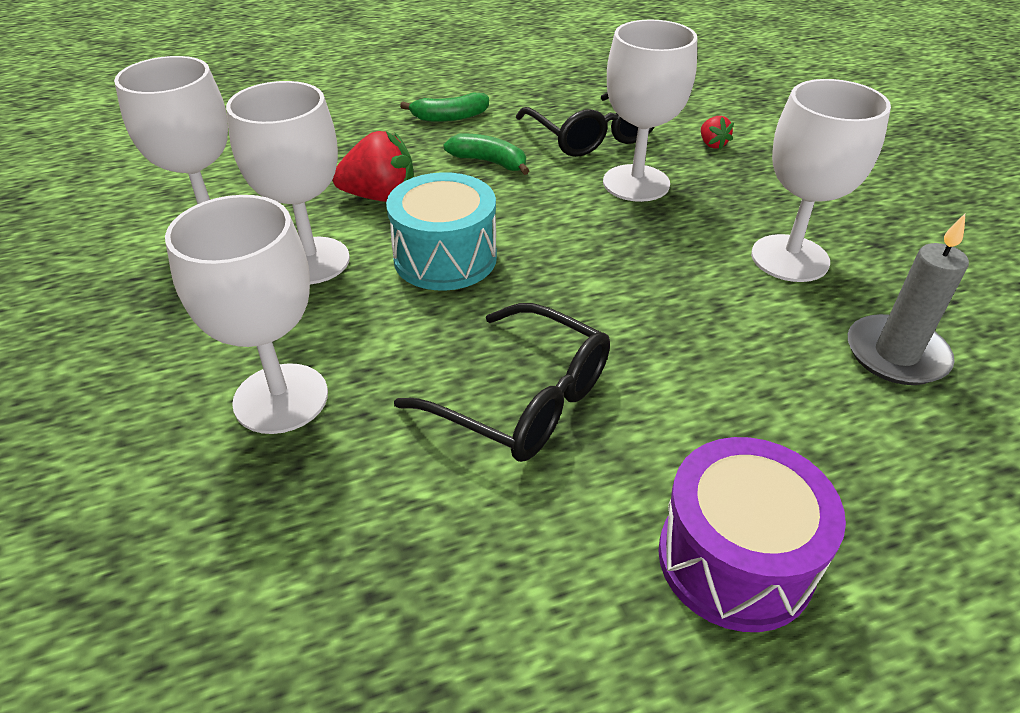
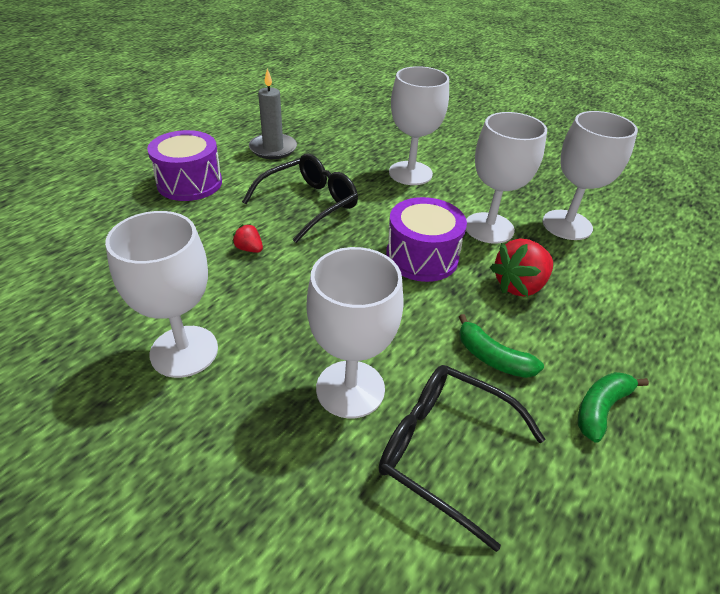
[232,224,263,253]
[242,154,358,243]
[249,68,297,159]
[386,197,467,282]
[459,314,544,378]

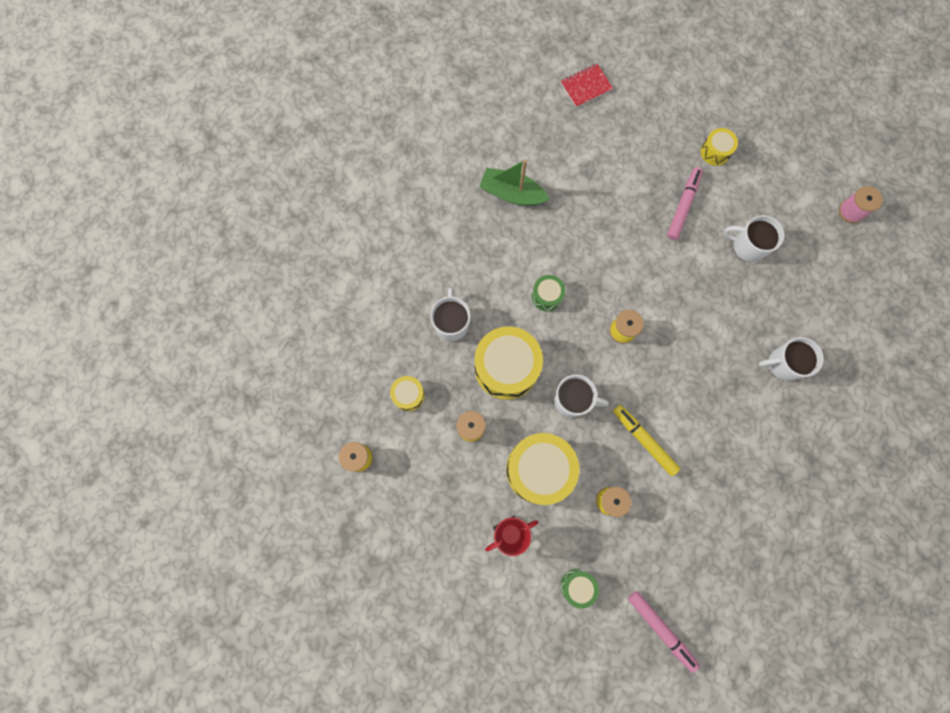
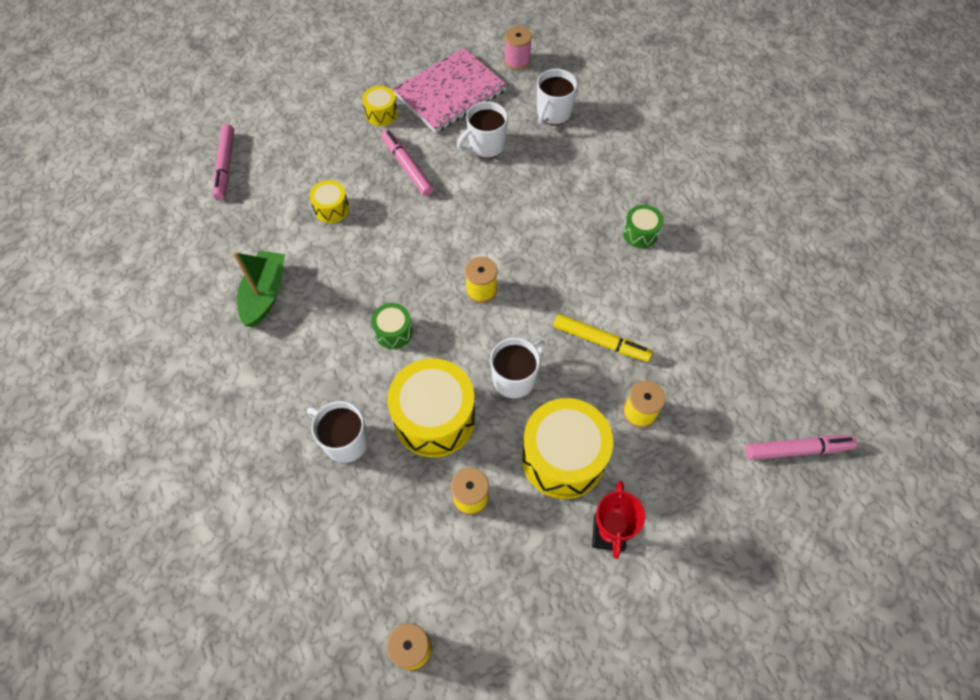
[213,124,234,200]
[233,250,285,327]
[309,180,349,223]
[393,48,507,133]
[537,69,578,125]
[554,314,653,362]
[623,205,663,248]

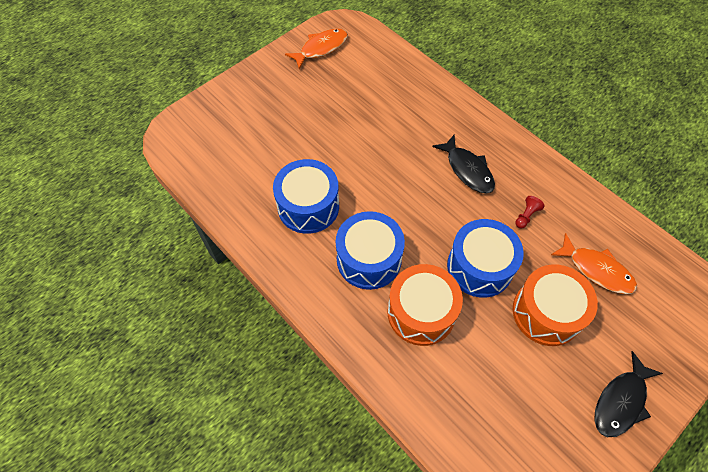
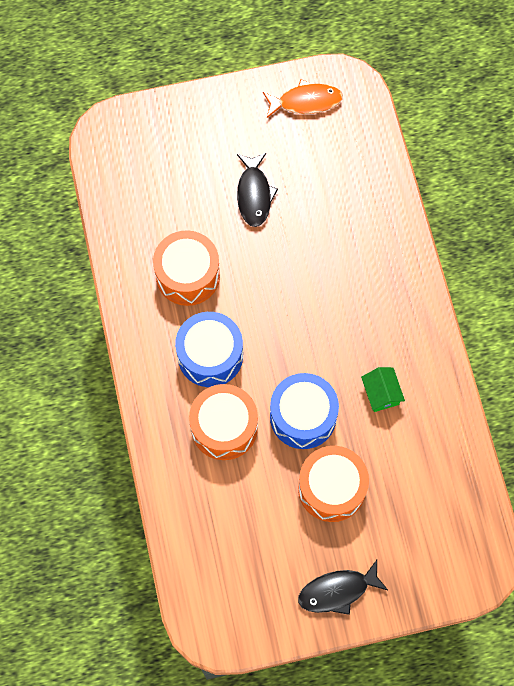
[153,230,220,306]
[237,153,278,227]
[361,367,405,412]
[551,233,637,294] (first image)

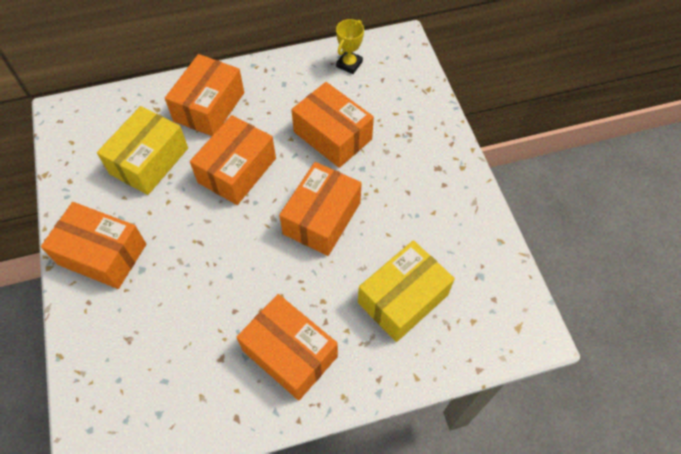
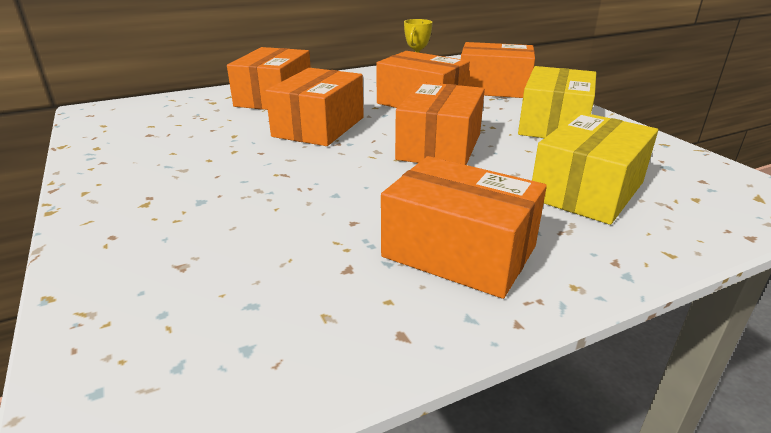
[461,42,535,98]
[518,66,596,138]

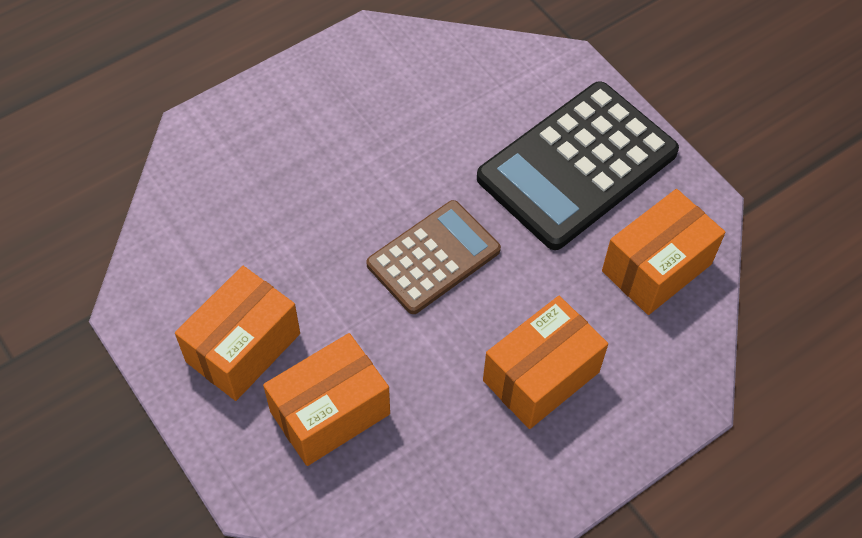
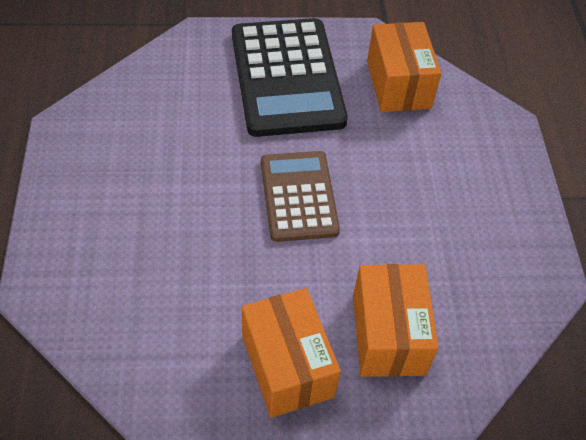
[483,296,608,429] (first image)

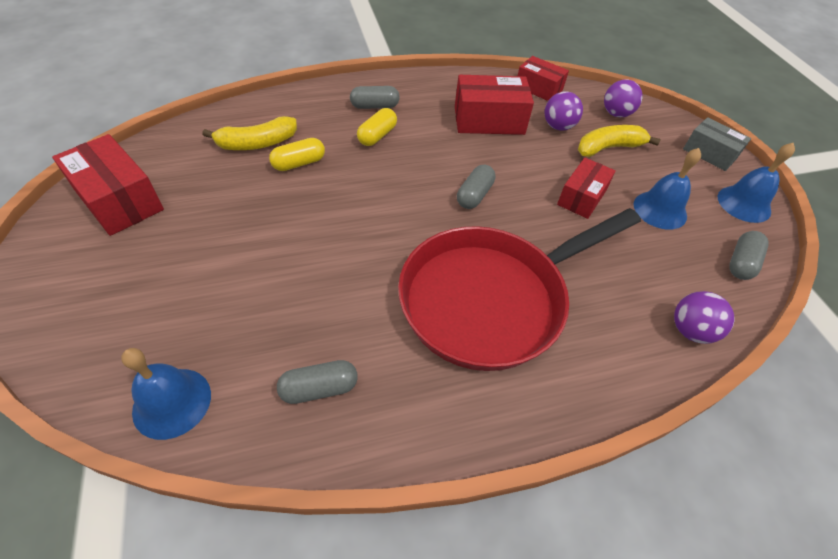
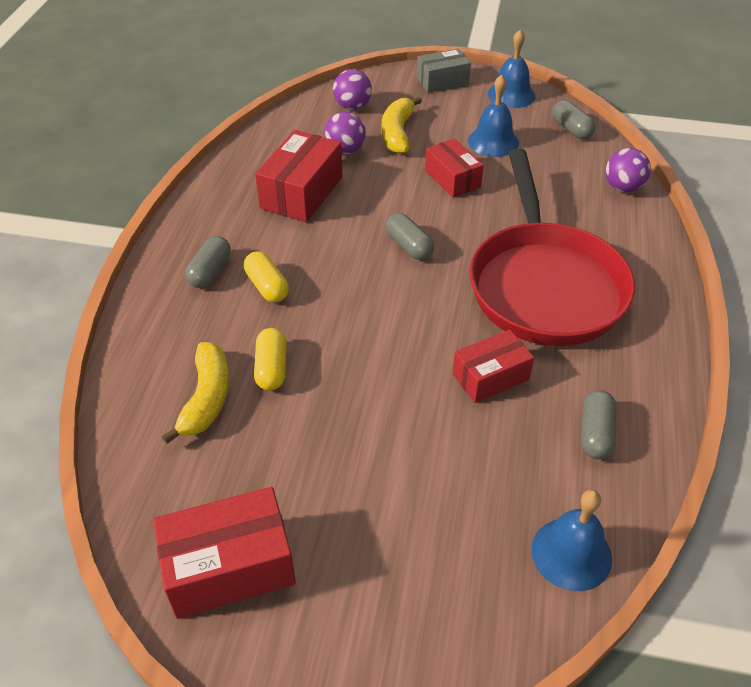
[453,329,534,403]

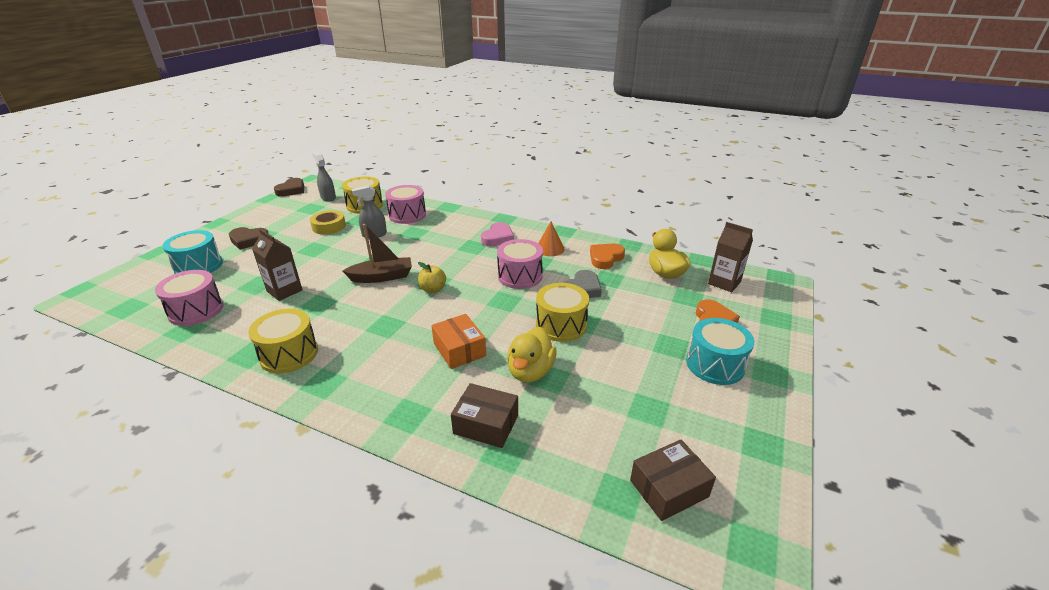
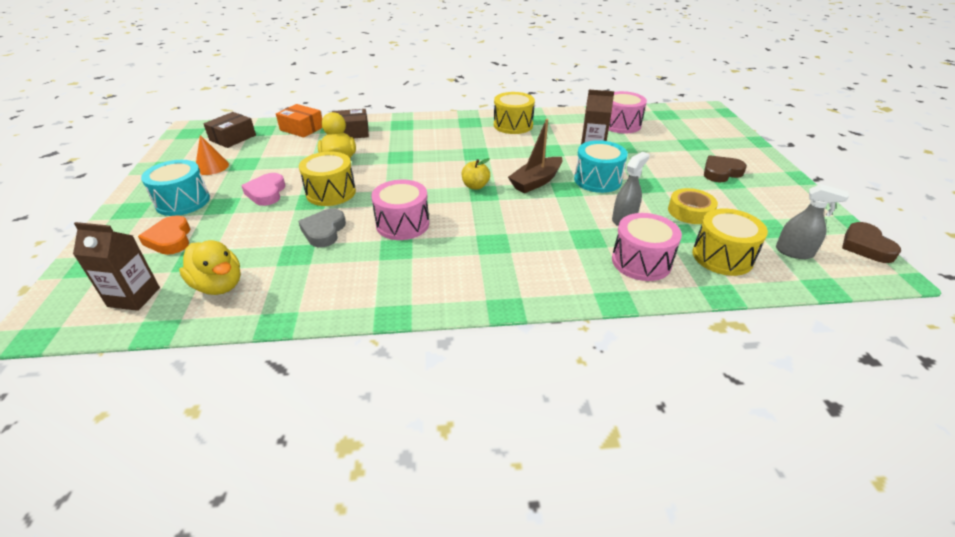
[196,135,229,175]
[241,173,285,206]
[276,104,322,138]
[574,140,628,193]
[590,243,625,269] (first image)

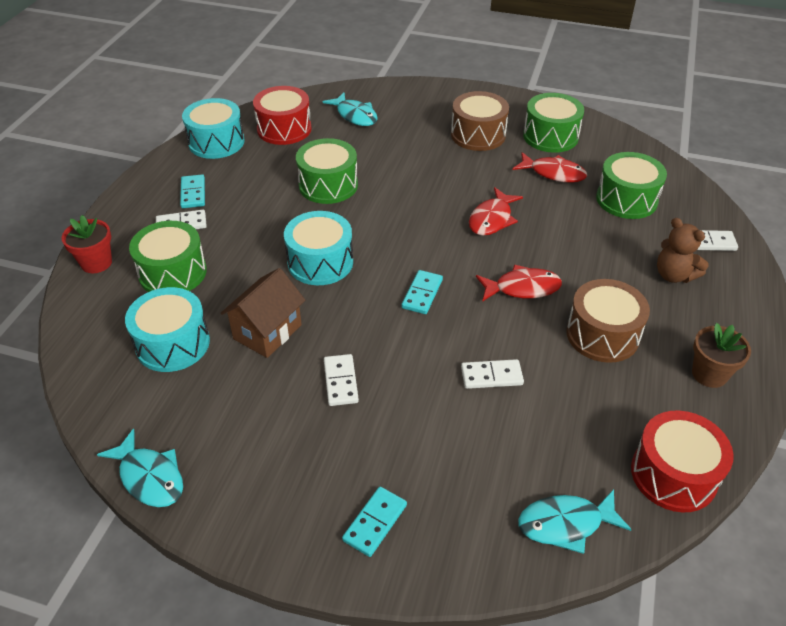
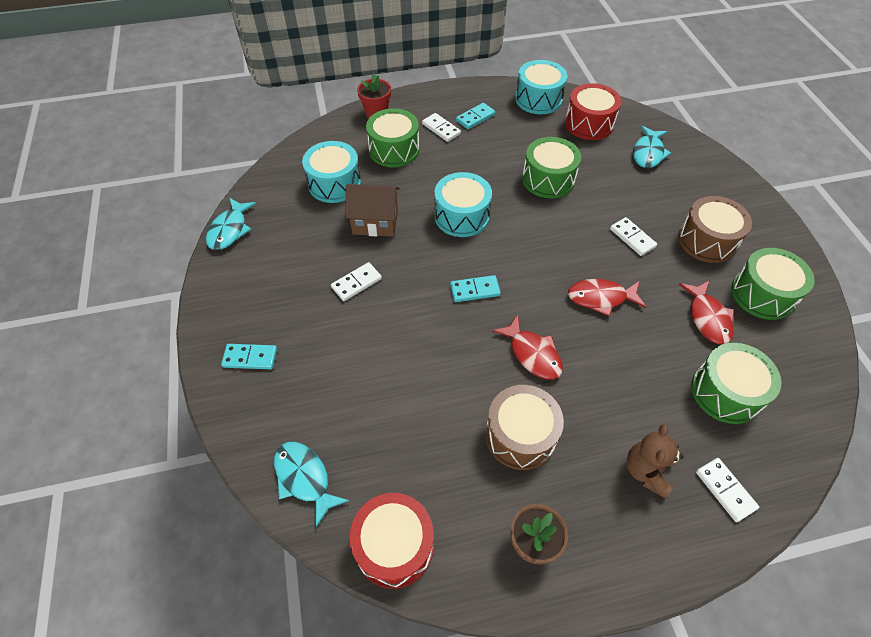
[610,217,657,256]

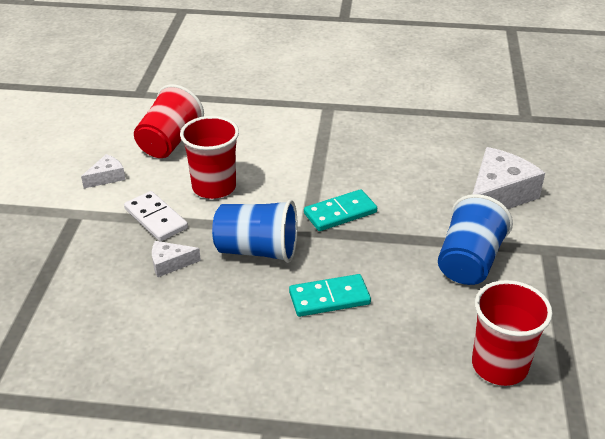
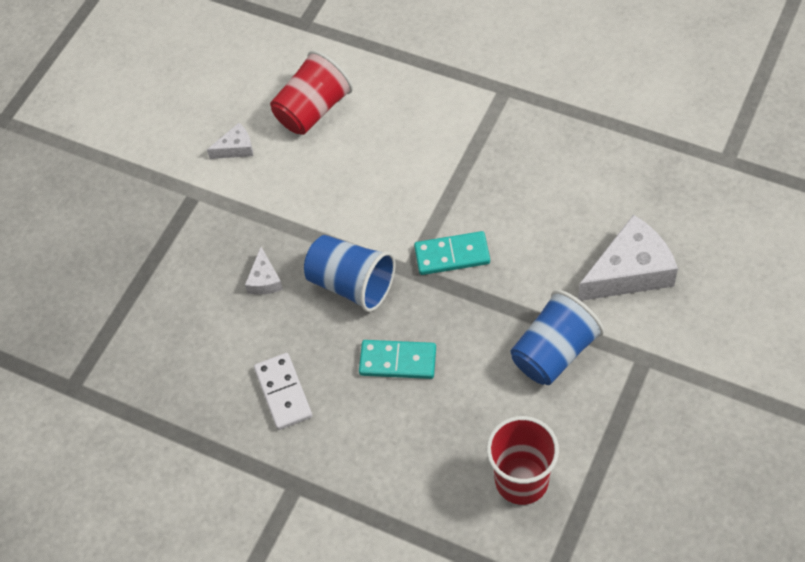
[245,247,283,295]
[254,353,312,430]
[180,116,239,199] (first image)

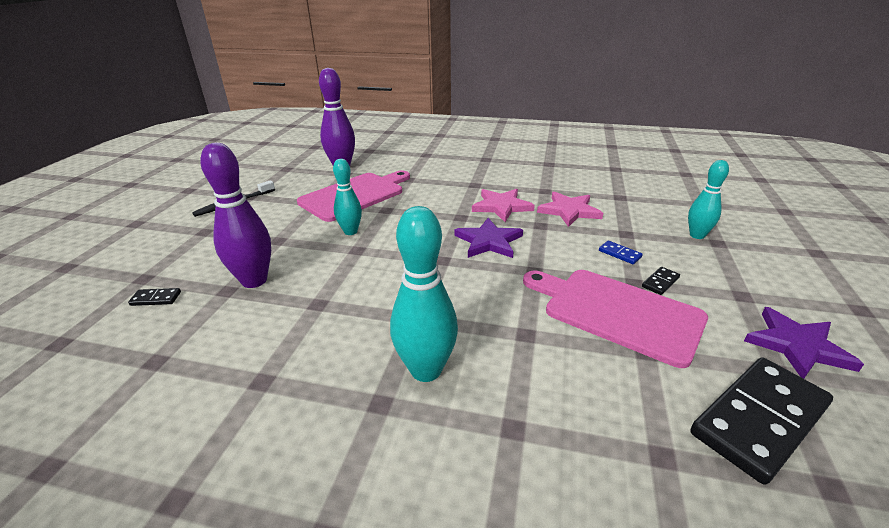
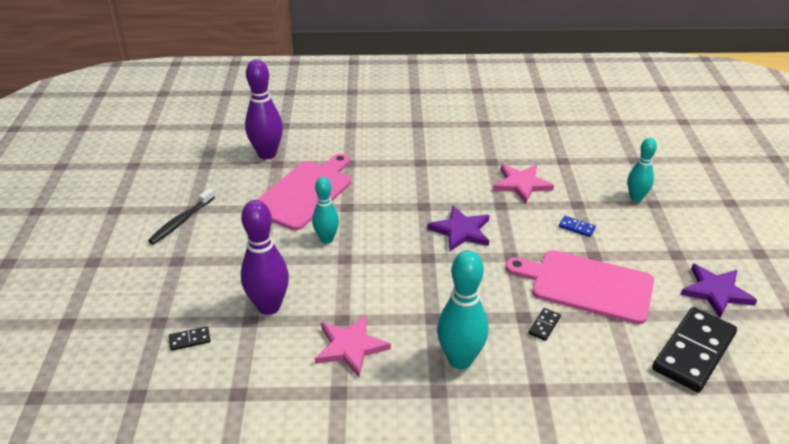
[315,315,391,377]
[528,308,561,341]

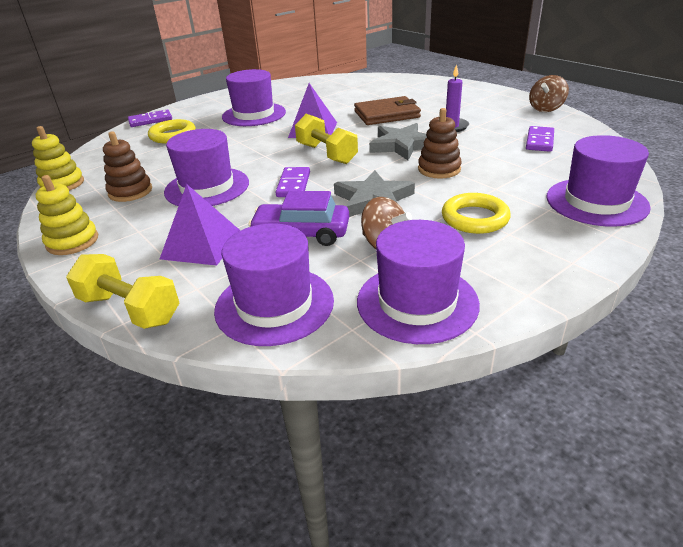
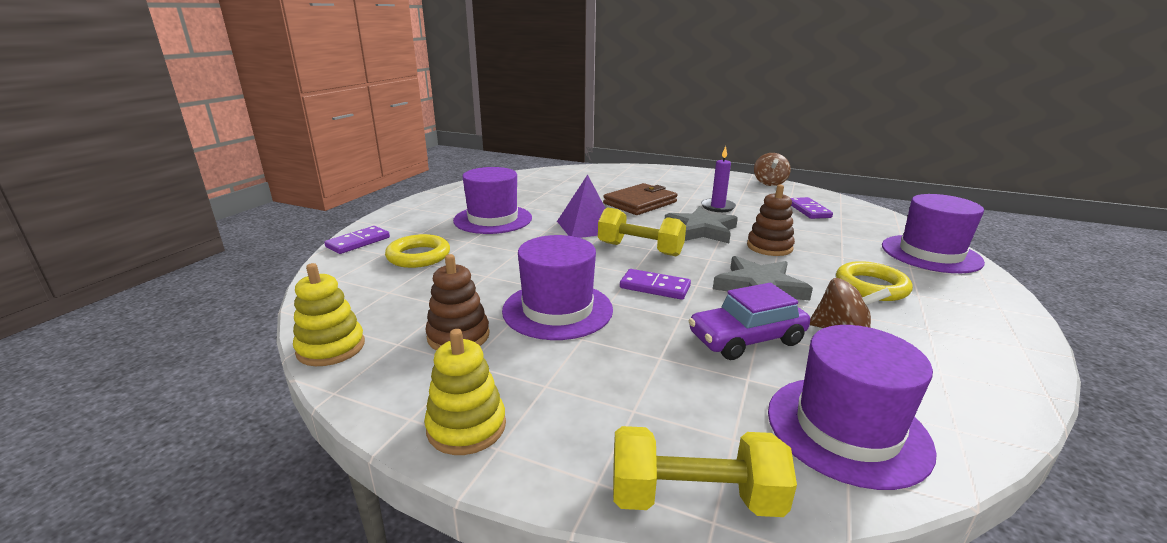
[620,269,691,300]
[160,184,241,266] (first image)
[357,220,480,344] (first image)

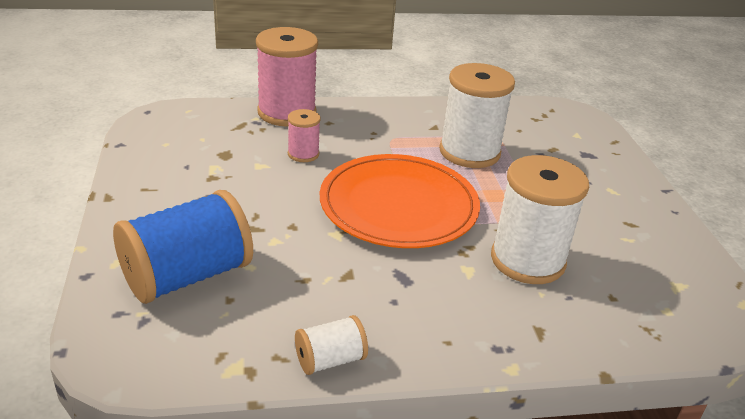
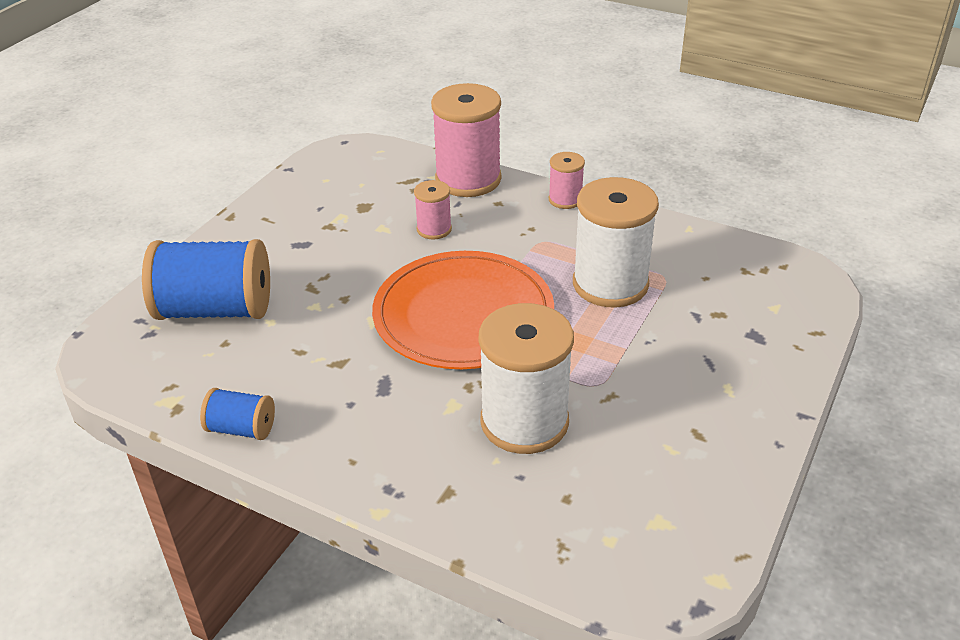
[200,388,275,440]
[549,152,585,209]

